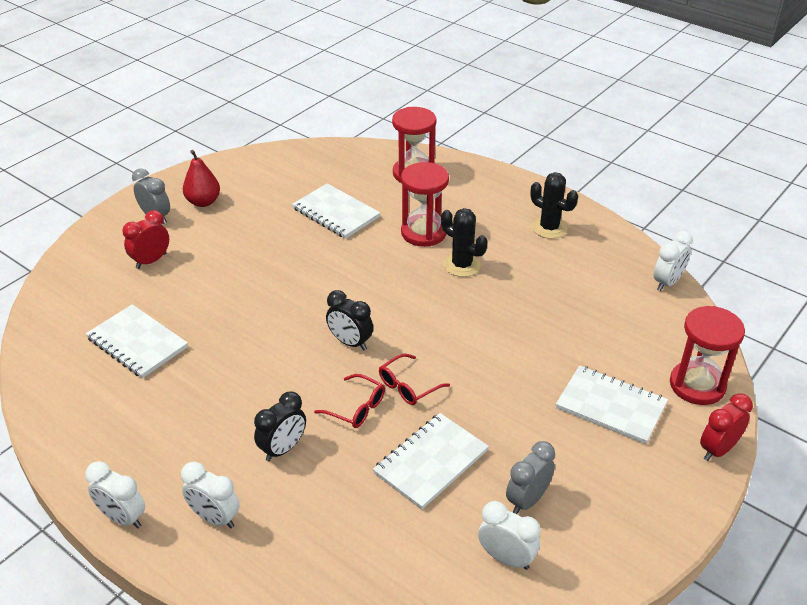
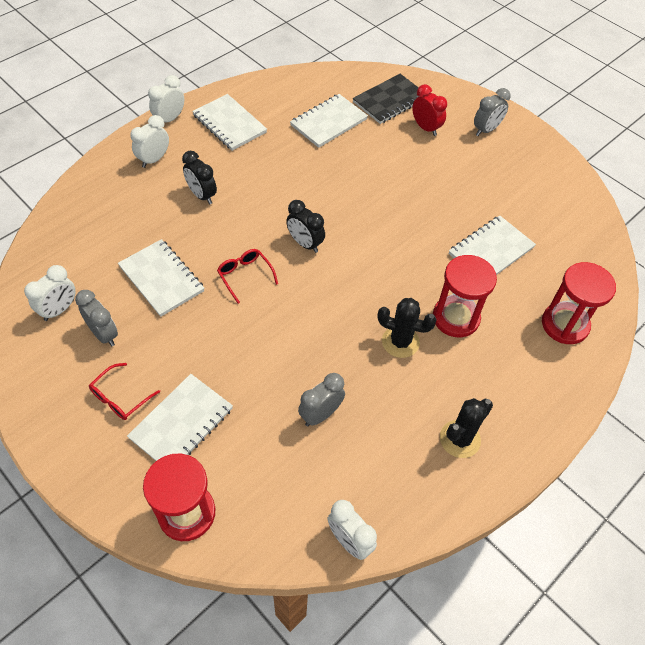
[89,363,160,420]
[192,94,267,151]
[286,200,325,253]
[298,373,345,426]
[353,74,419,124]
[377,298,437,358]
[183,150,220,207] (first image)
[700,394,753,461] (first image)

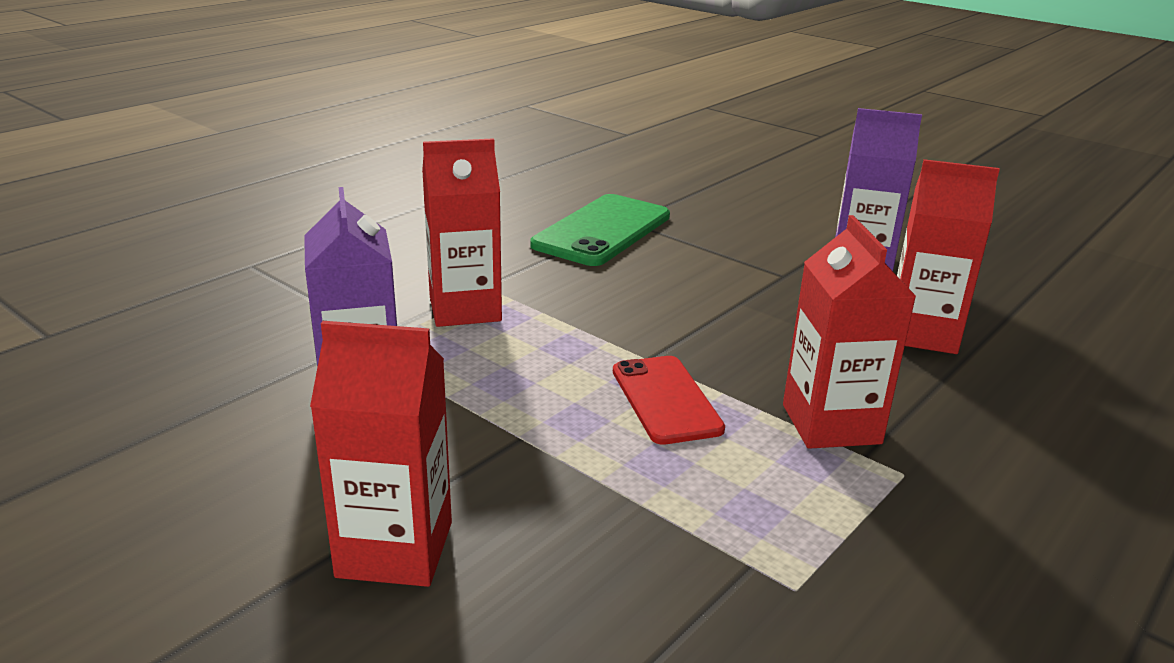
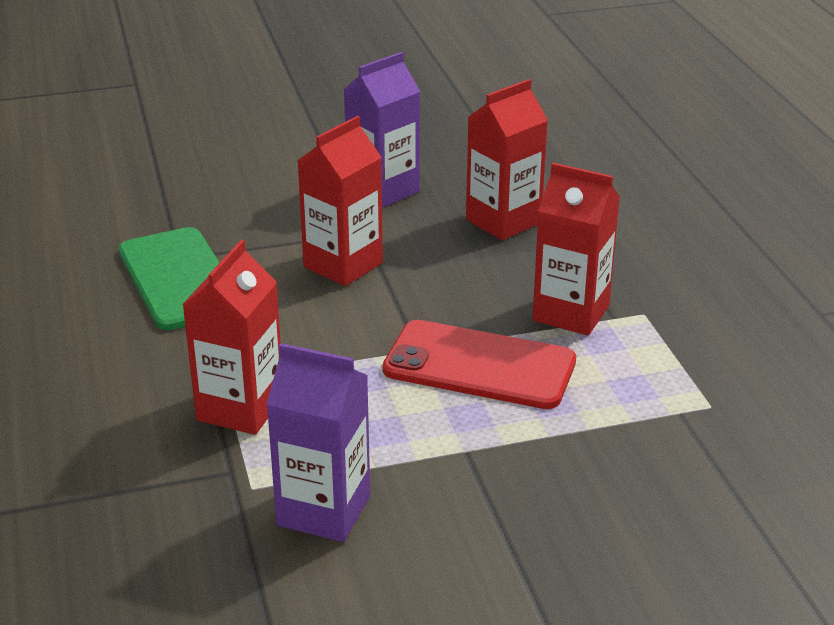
[298,116,383,286]
[383,320,576,409]

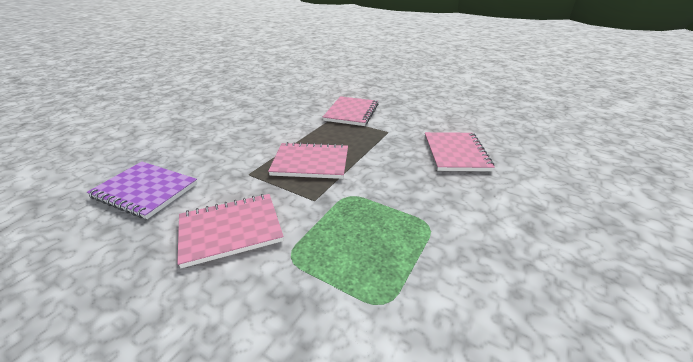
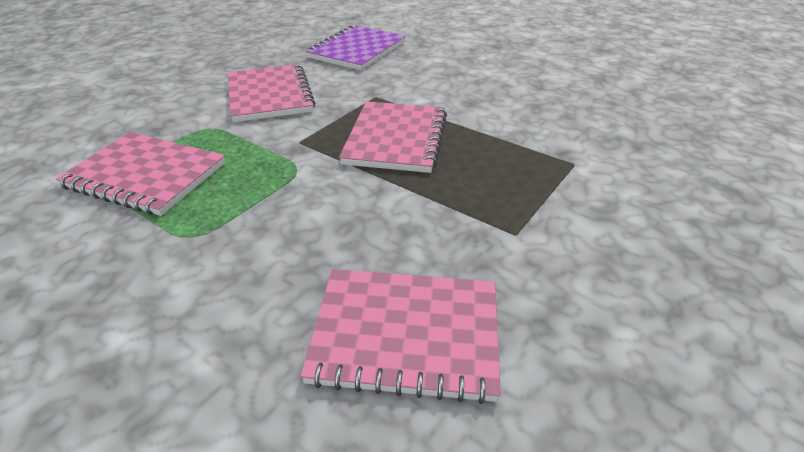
[55,132,226,216]

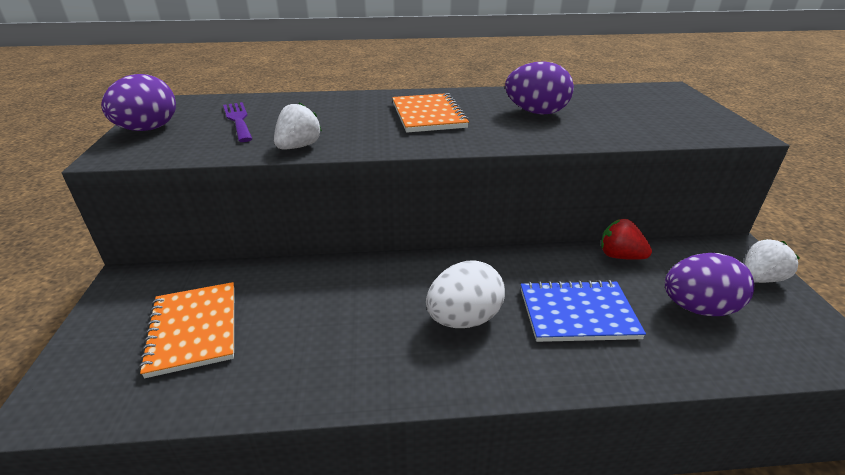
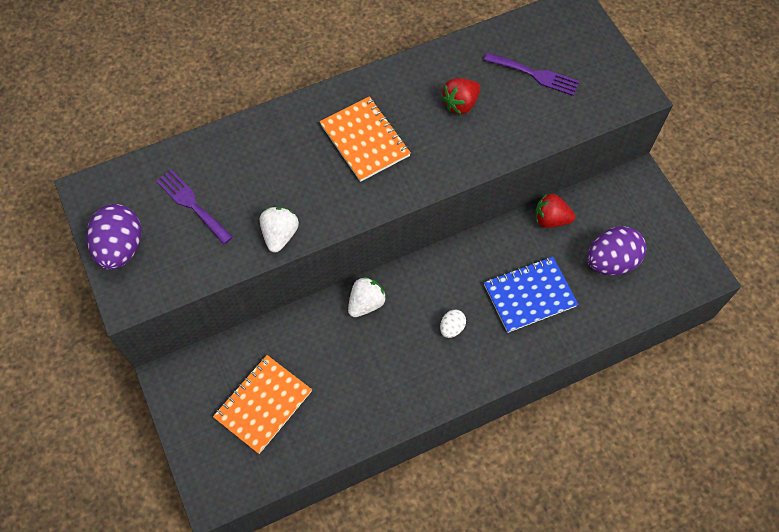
[213,355,312,454]
[348,277,386,317]
[440,310,466,338]
[441,78,480,114]
[484,52,579,96]

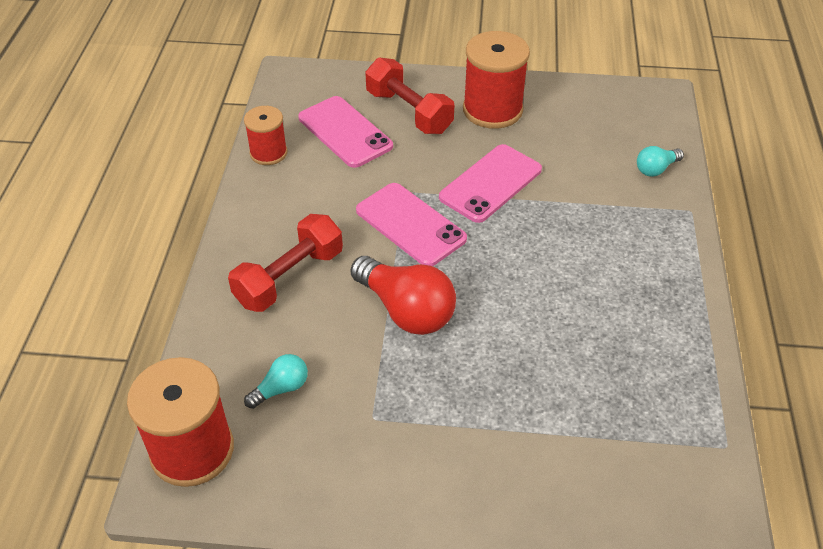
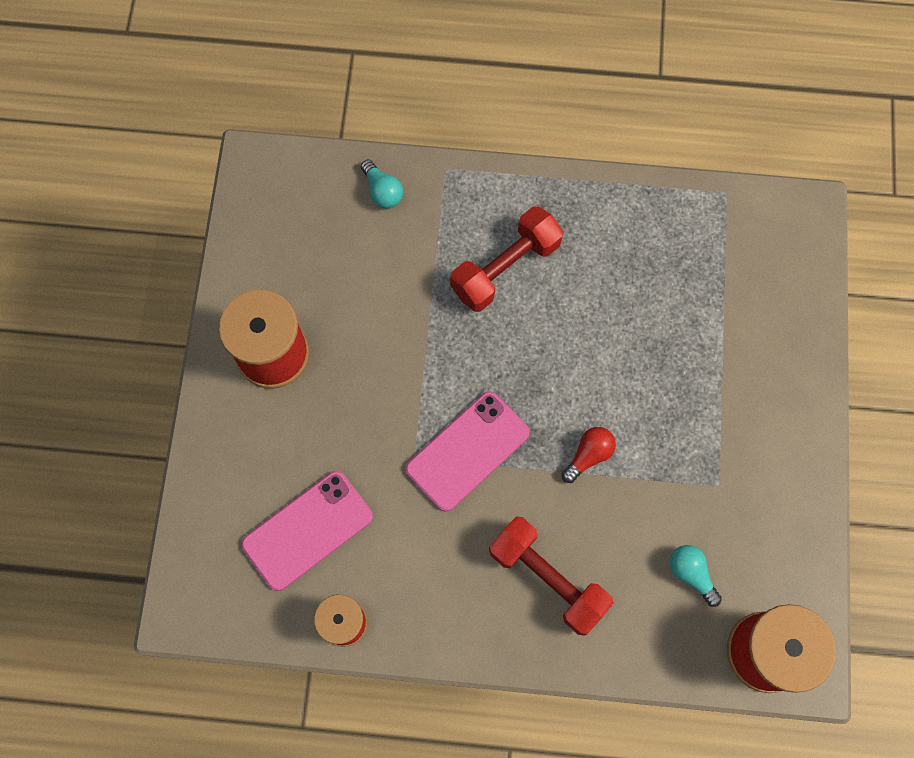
[450,206,563,312]
[562,427,616,483]
[439,144,542,223] (first image)

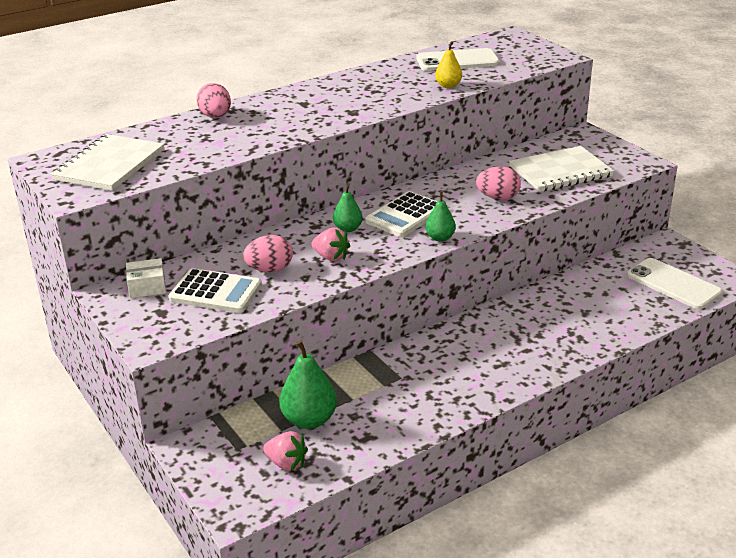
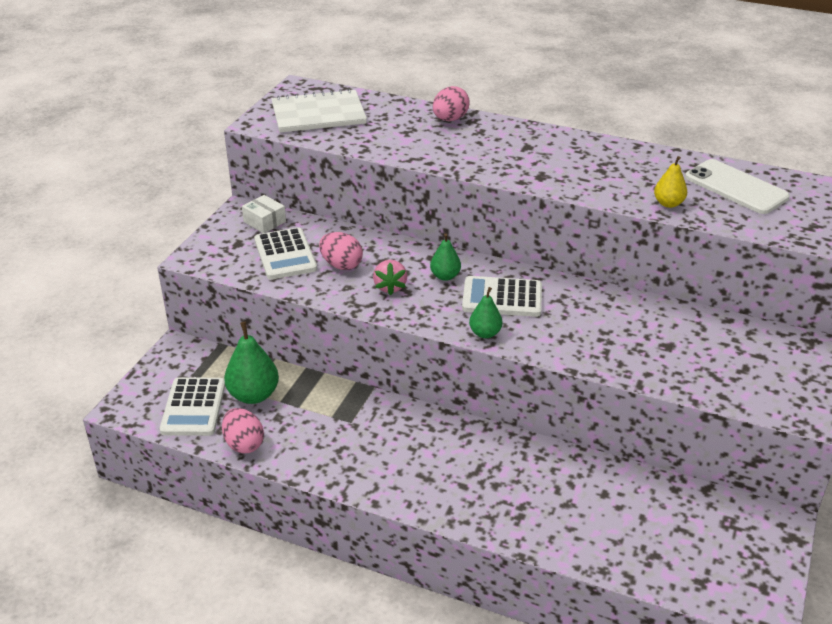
[160,377,225,436]
[222,408,264,453]
[509,146,614,192] (first image)
[627,258,722,309] (first image)

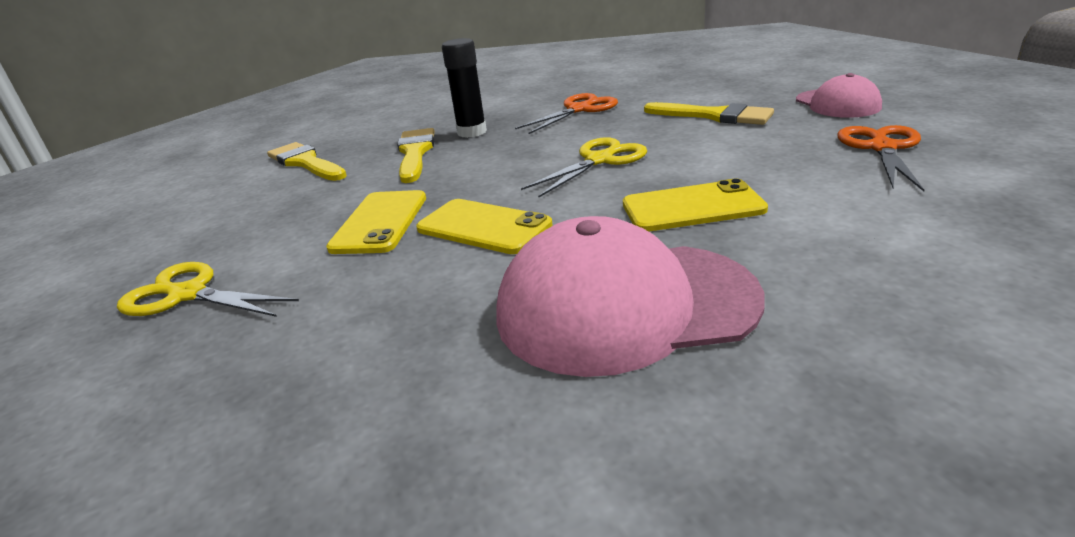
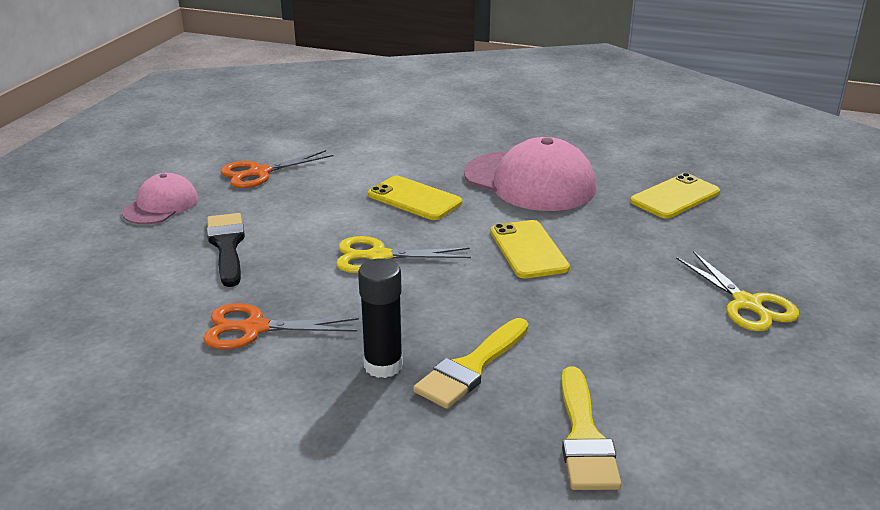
[207,213,245,287]
[630,173,720,219]

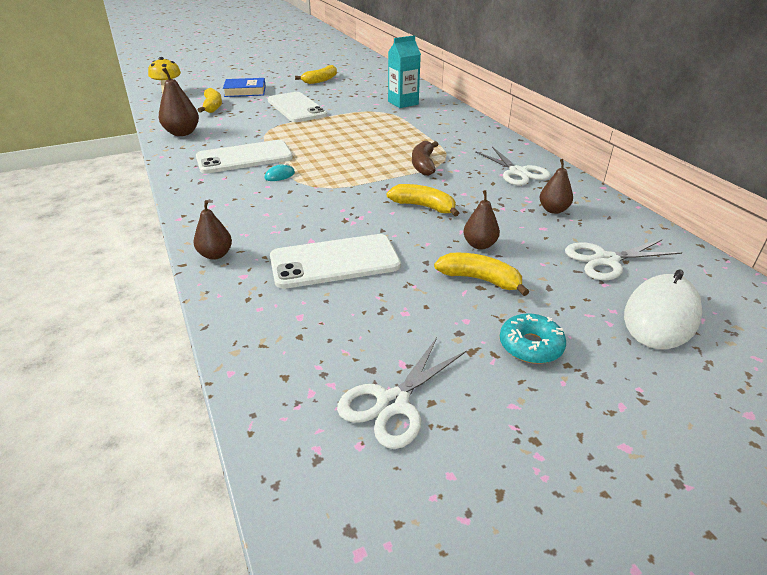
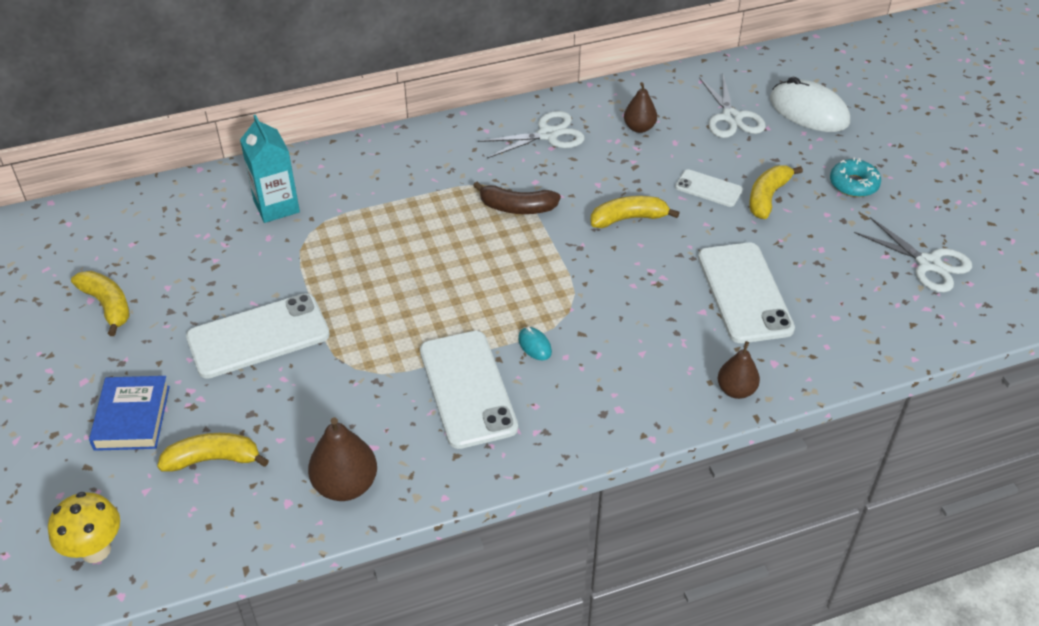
[591,196,680,228]
[675,169,743,207]

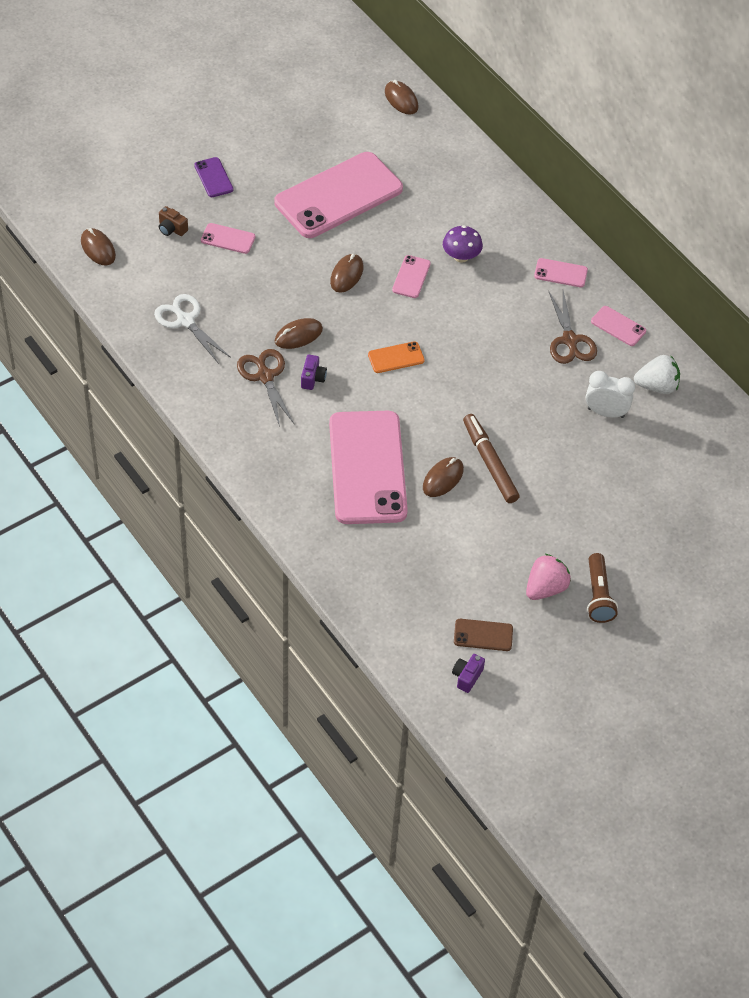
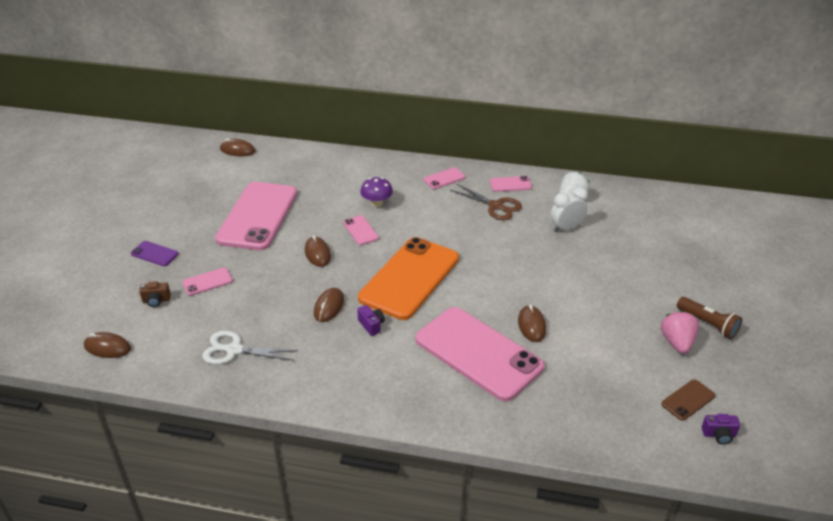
[358,237,459,320]
[702,414,740,445]
[237,349,295,427] (first image)
[463,414,520,503] (first image)

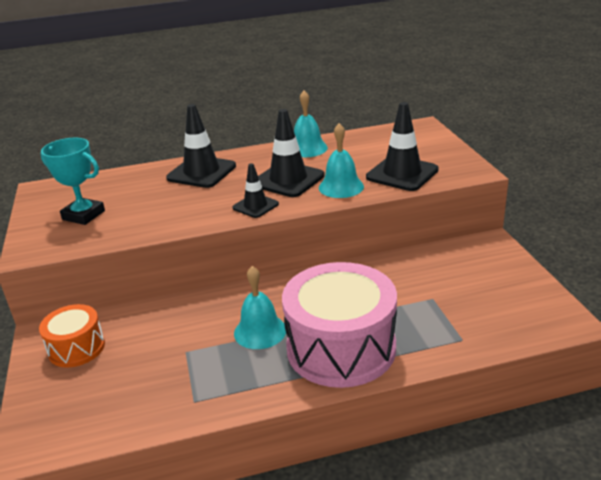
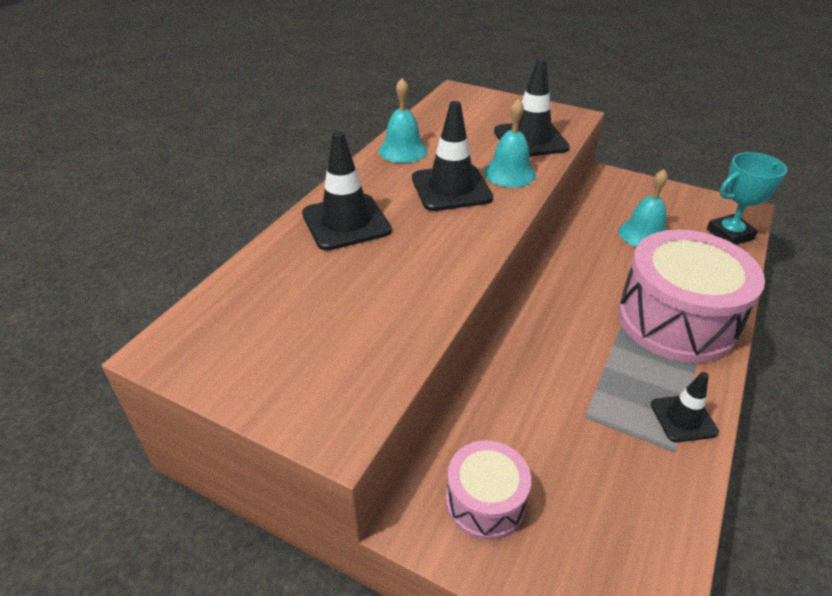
[446,440,531,540]
[619,169,668,247]
[651,372,719,442]
[707,152,787,245]

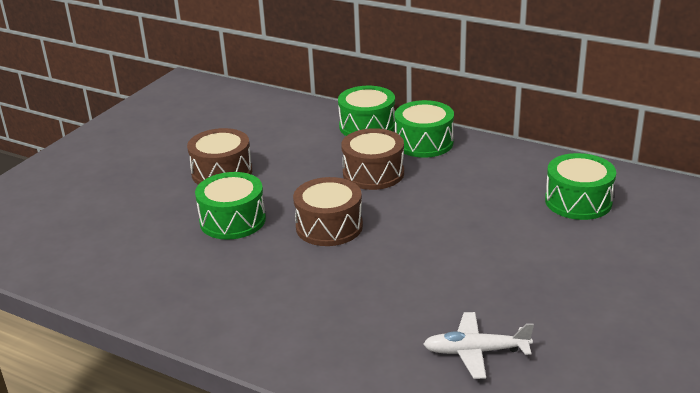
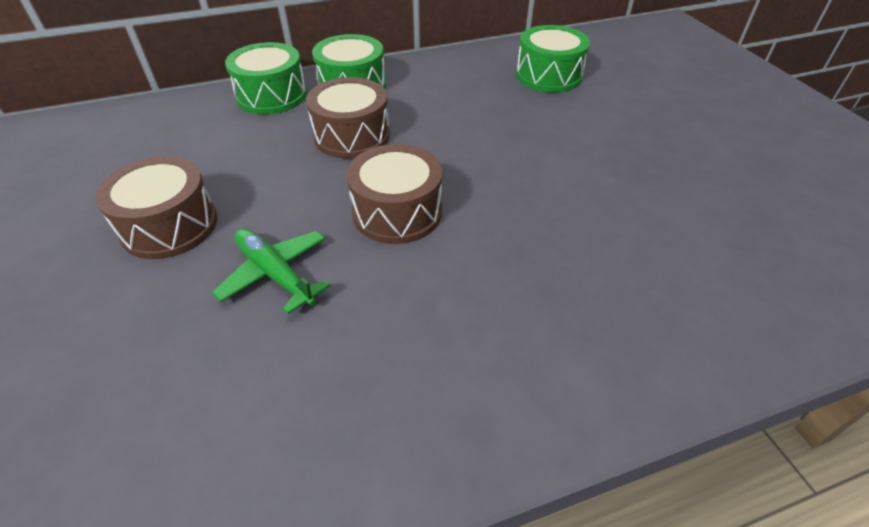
[212,229,331,314]
[423,312,534,379] (first image)

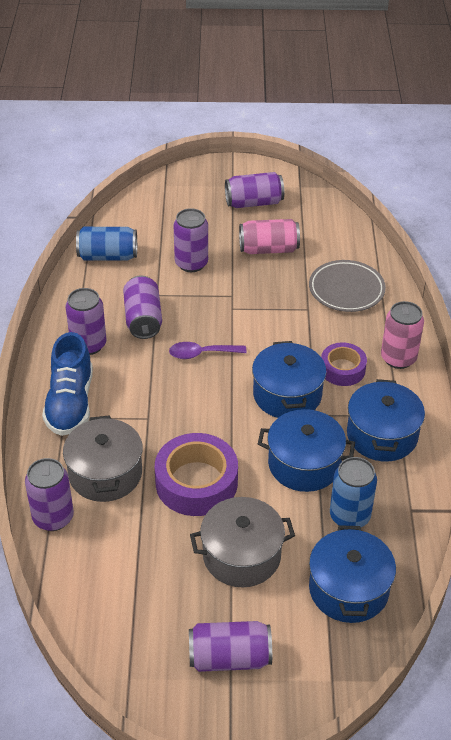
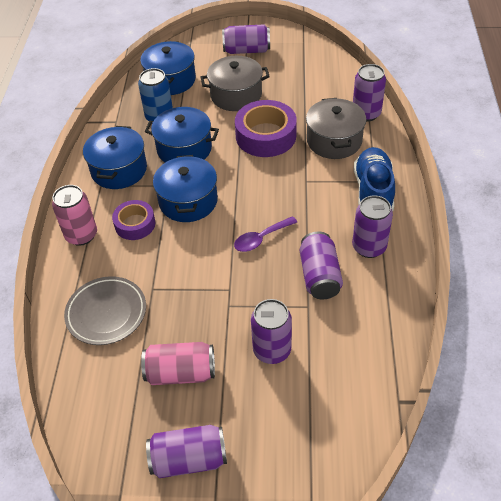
[234,216,297,252]
[76,227,137,261] (first image)

